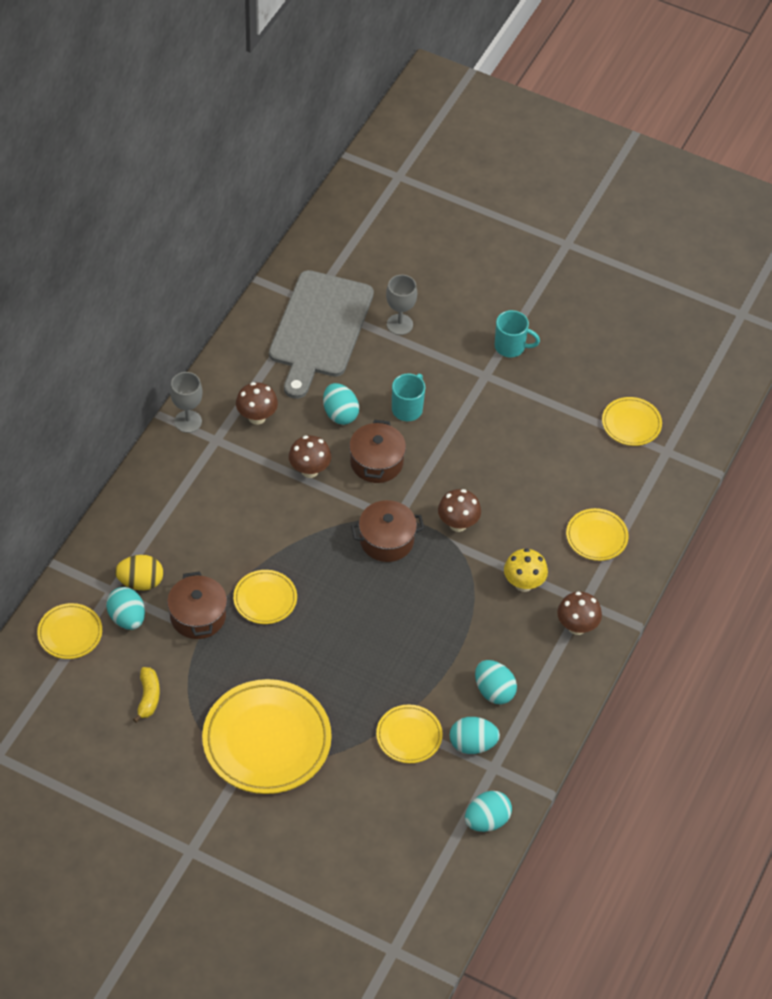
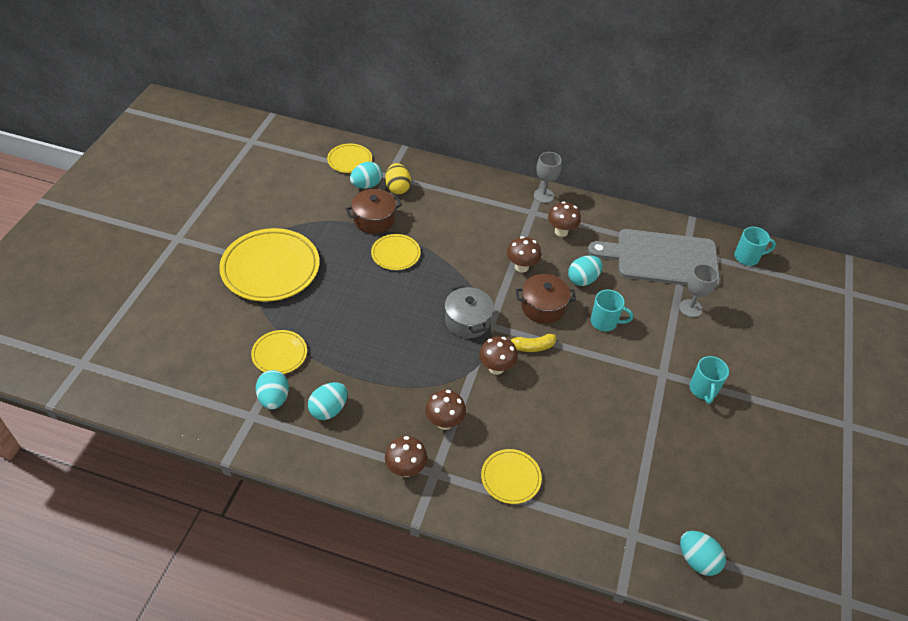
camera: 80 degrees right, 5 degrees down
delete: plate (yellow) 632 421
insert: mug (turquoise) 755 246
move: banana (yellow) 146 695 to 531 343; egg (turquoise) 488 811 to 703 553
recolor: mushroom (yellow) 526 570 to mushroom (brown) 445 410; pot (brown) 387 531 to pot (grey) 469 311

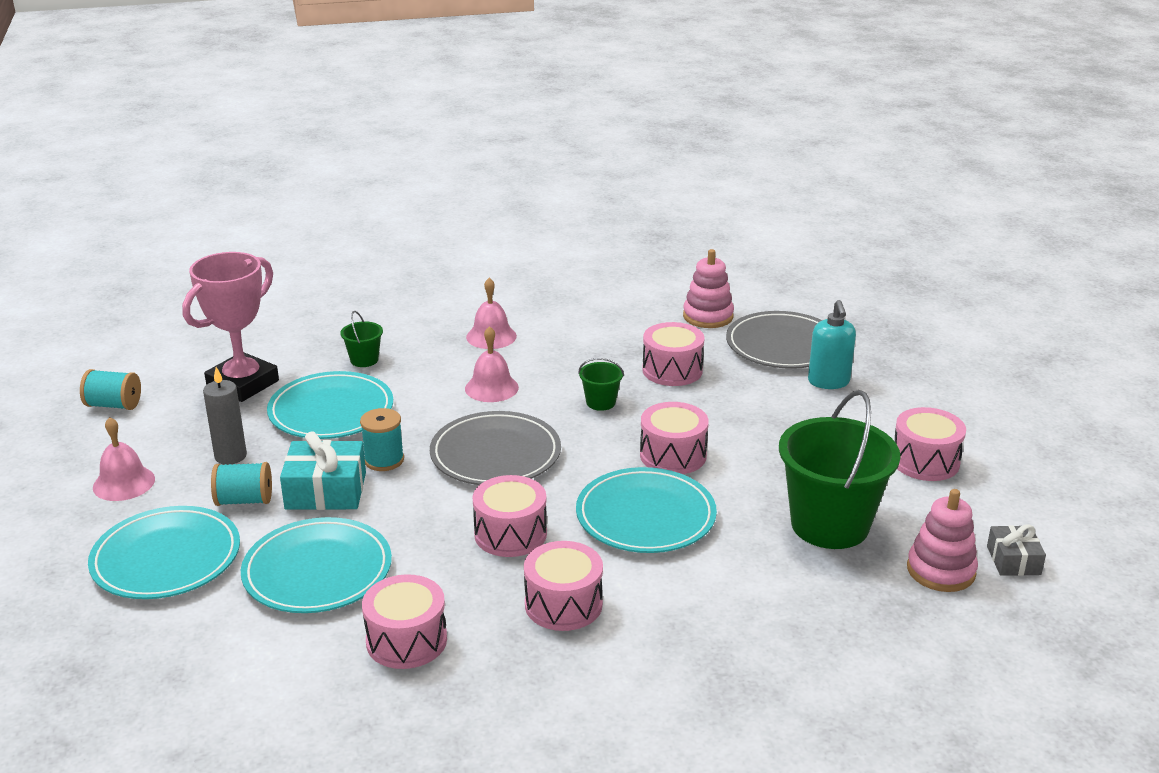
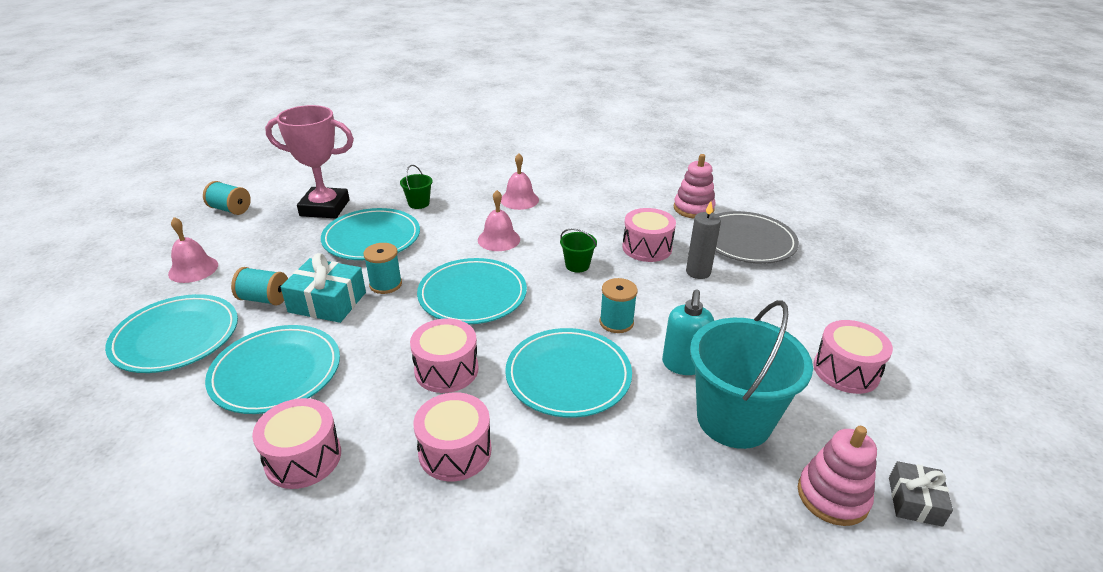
camera: 15 degrees right, 5 degrees up
move: soap dispenser (turquoise) 832 344 to 688 332; candle (grey) 225 416 to 703 240
replace: drum (pink) 674 438 to spool (turquoise) 618 305
recolor: plate (grey) 495 448 to plate (turquoise) 472 291; bucket (green) 839 469 to bucket (turquoise) 751 374
rotate: trophy (pink) 230 327 = 309 161 45 degrees clockwise

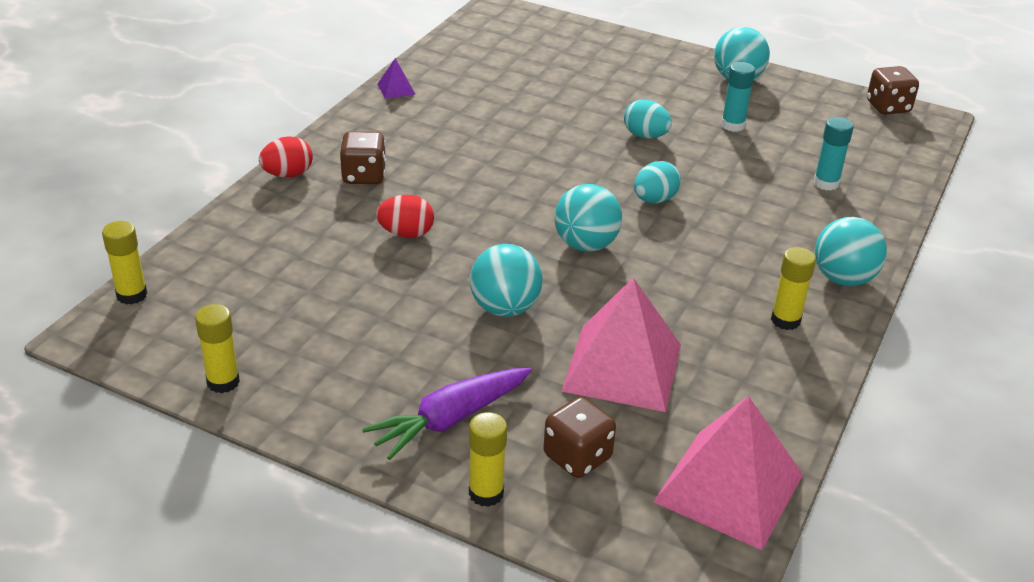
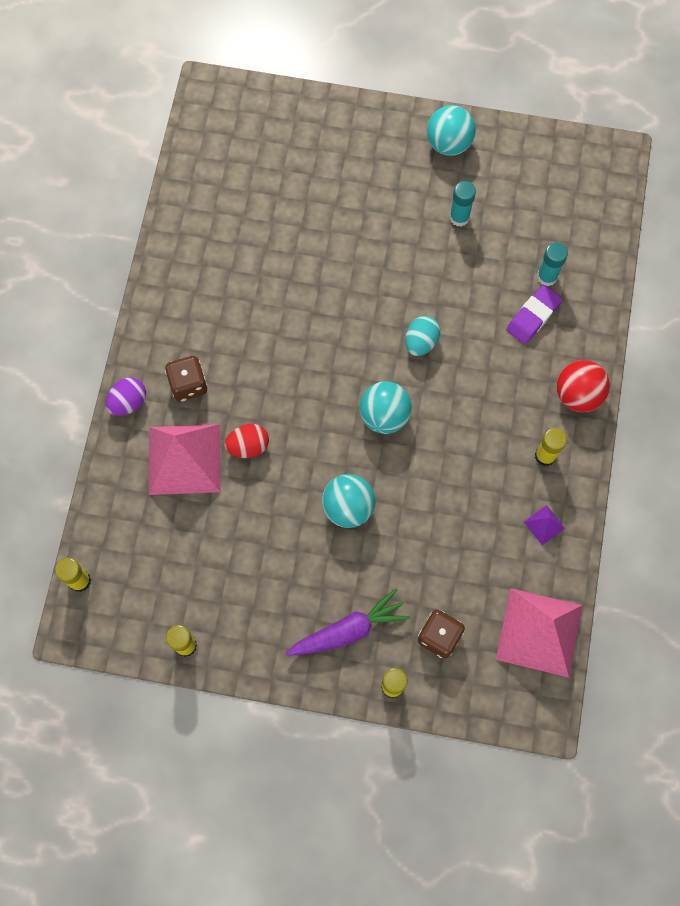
camera: 15 degrees left, 35 degrees up
delete: egg (turquoise) 648 119; dice (brown) 893 90
insert: eraser (purple) 534 314
move: pyramid (pink) 621 345 to 185 459; pyramid (purple) 396 78 to 544 525
recolor: egg (red) 286 156 to egg (purple) 125 396; ball (turquoise) 851 251 to ball (red) 583 386
rotate: carrot (purple) 447 414 = 347 622 150 degrees counterclockwise

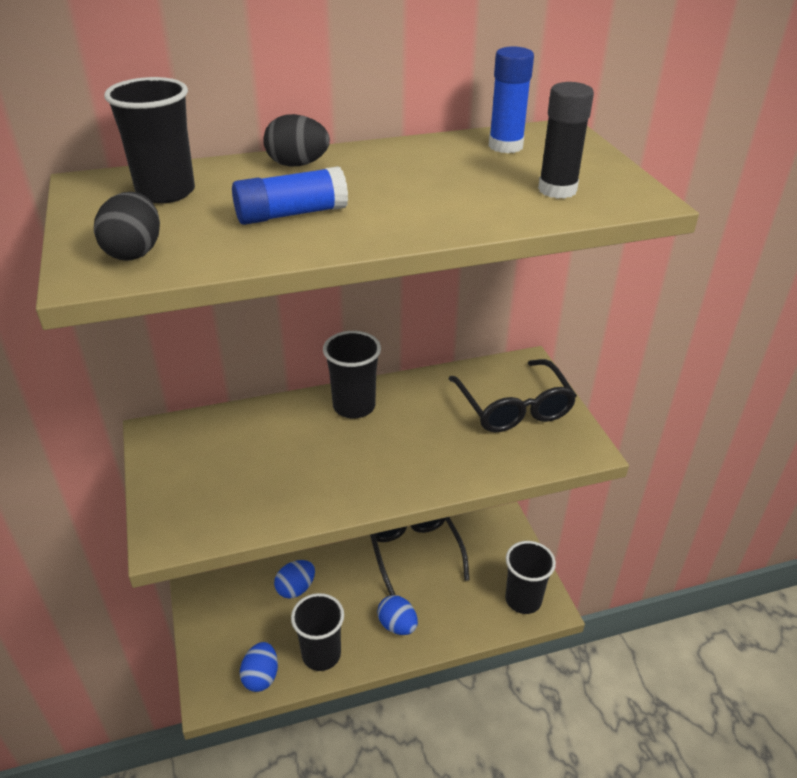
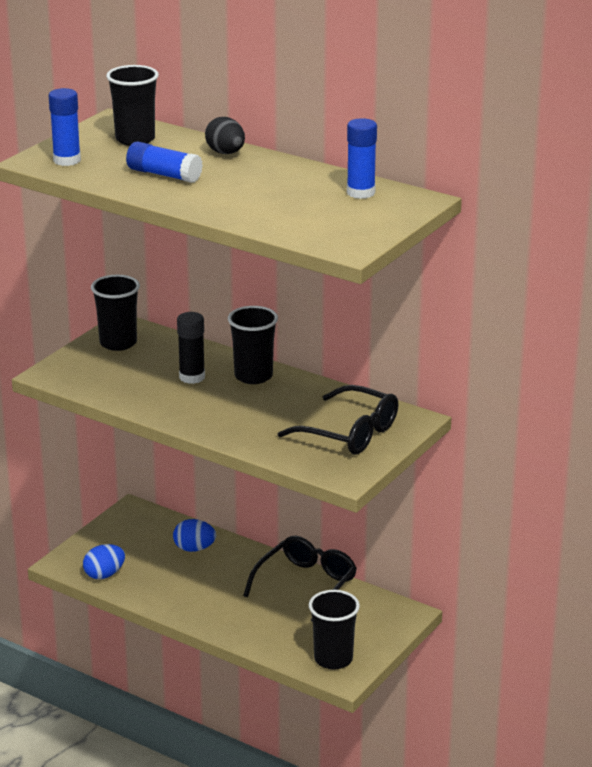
camera: 50 degrees right, 10 degrees down
delete: egg (blue) 397 615
move: cup (black) 317 632 to 115 313; glue stick (black) 566 140 to 191 348
replace: egg (black) 127 226 to glue stick (blue) 65 127
rotate: glasses (black) 513 395 = 338 420 90 degrees counterclockwise

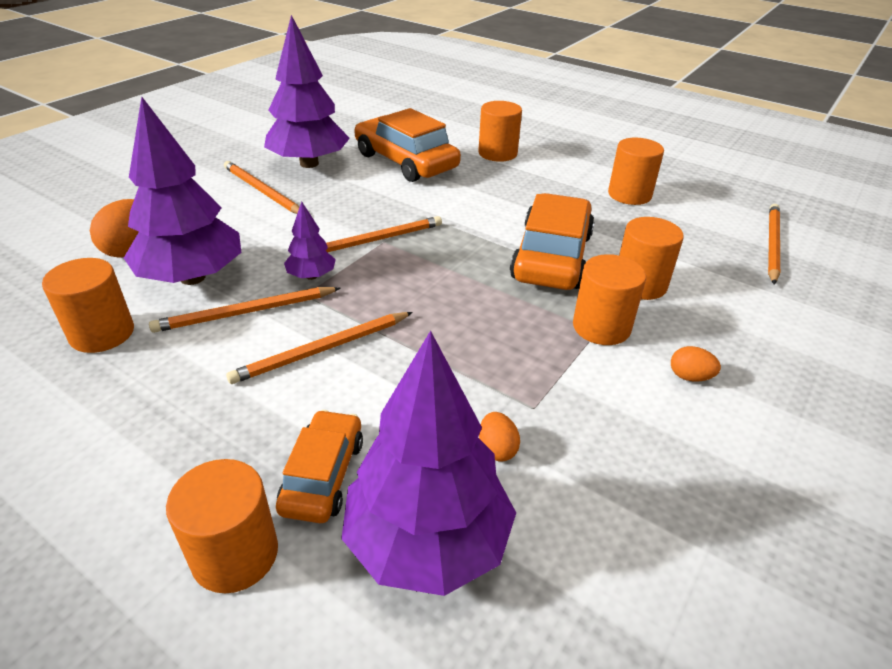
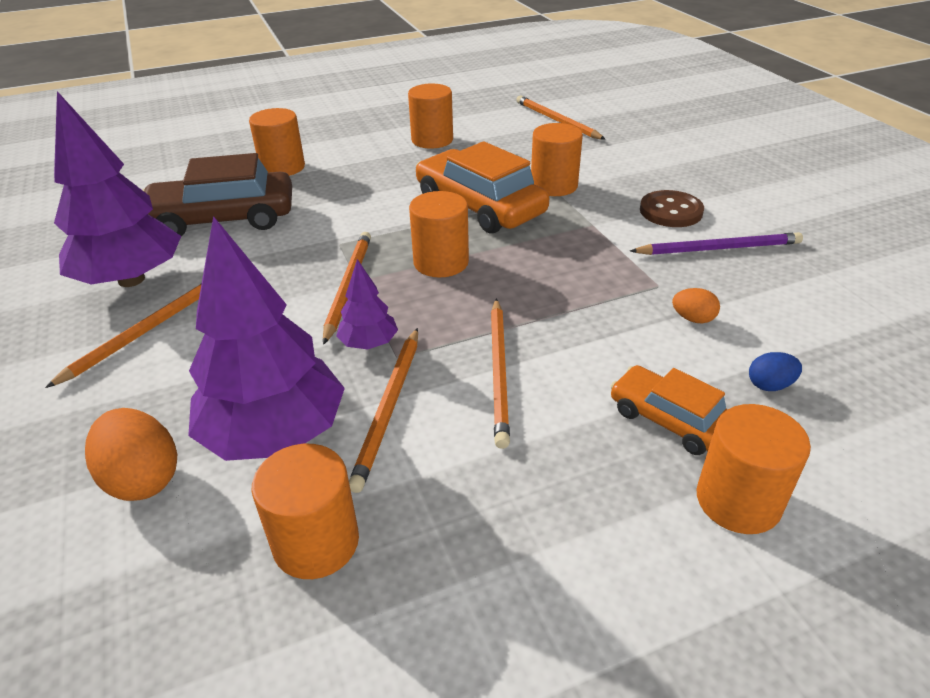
camera: 55 degrees left, 0 degrees up
insert: pencil (purple) 716 243
move: cylinder (orange) 609 299 to 439 234
replace: egg (orange) 696 363 to button (brown) 672 208; tree (purple) 428 463 to egg (blue) 775 371
recolor: car (orange) 407 145 to car (brown) 217 194
rotate: pencil (orange) 261 187 = 123 335 135 degrees clockwise

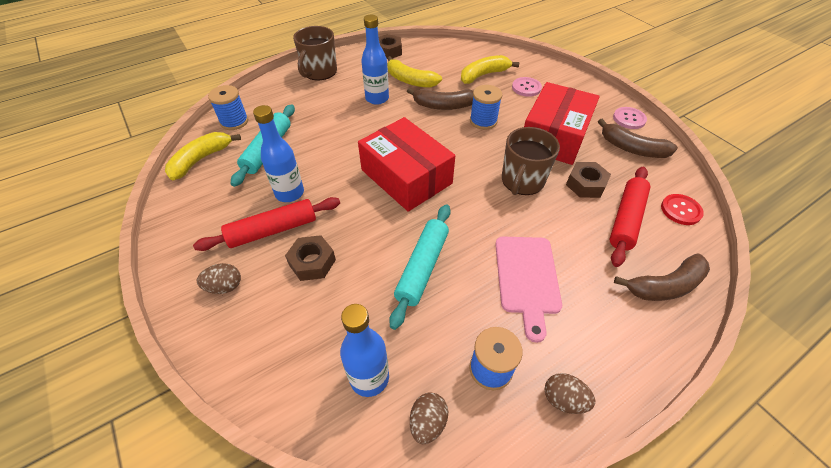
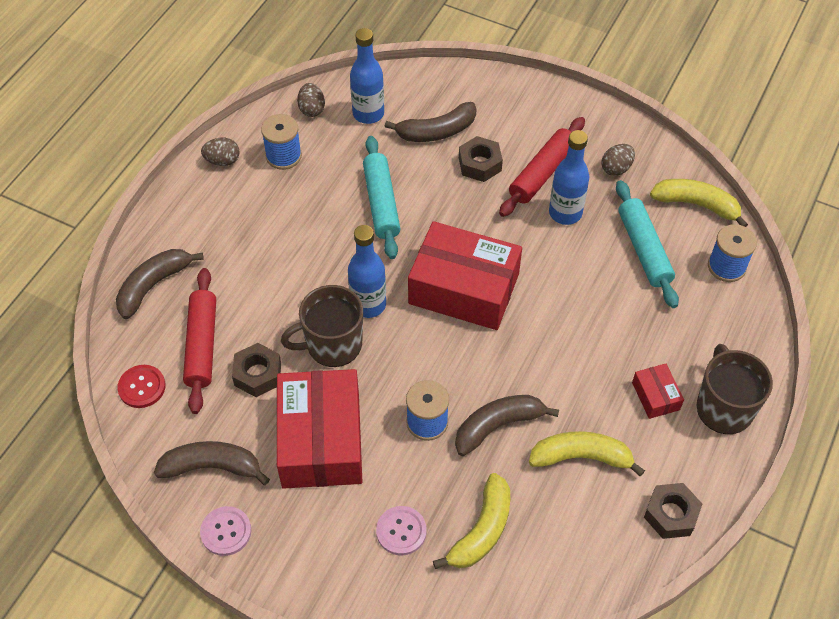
camera: 150 degrees right, 5 degrees up
delete: cutting board (pink) 528 290
insert: banana (brown) 430 122; box (red) 658 391
move: bottle (blue) 375 60 to 367 271; egg (brown) 219 278 to 618 160
rotate: mug (brown) 531 161 = 322 326 105 degrees counterclockwise; banana (yellow) 203 156 = 699 203 75 degrees counterclockwise

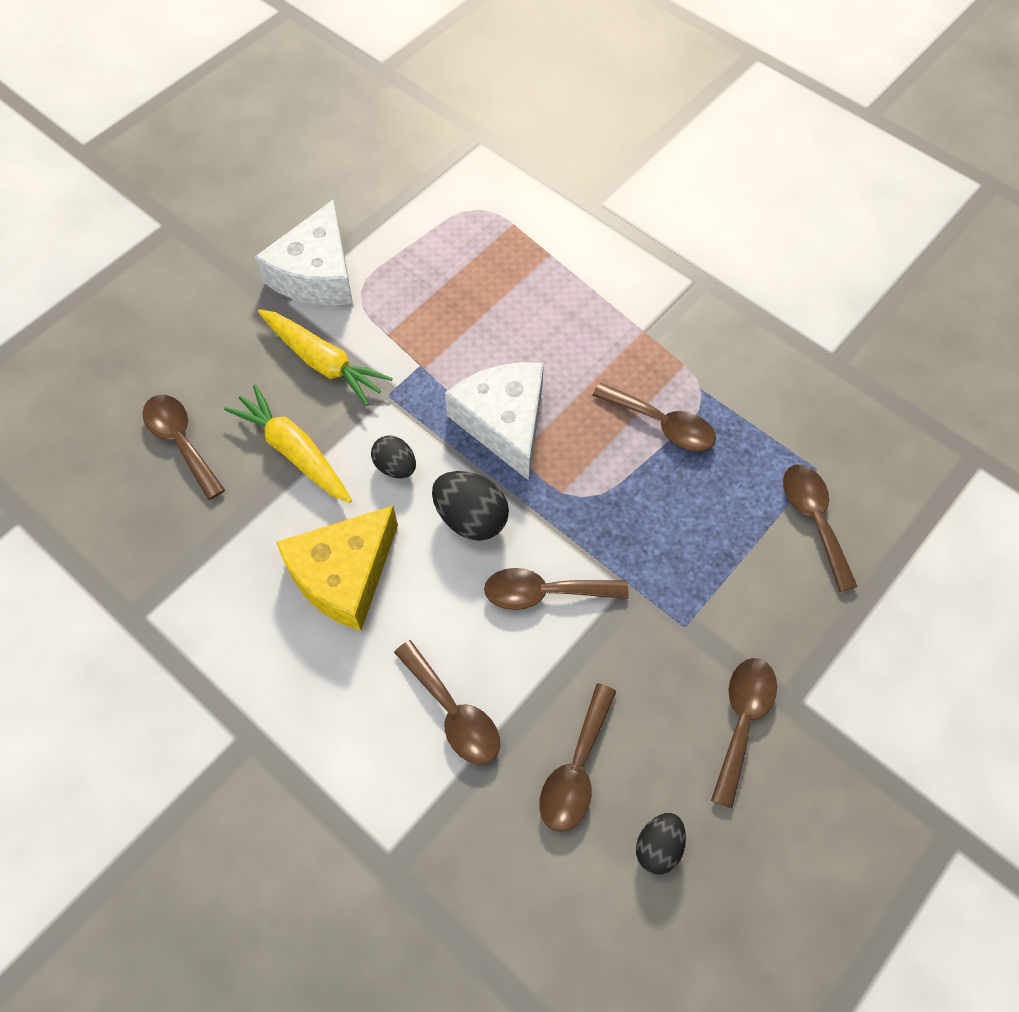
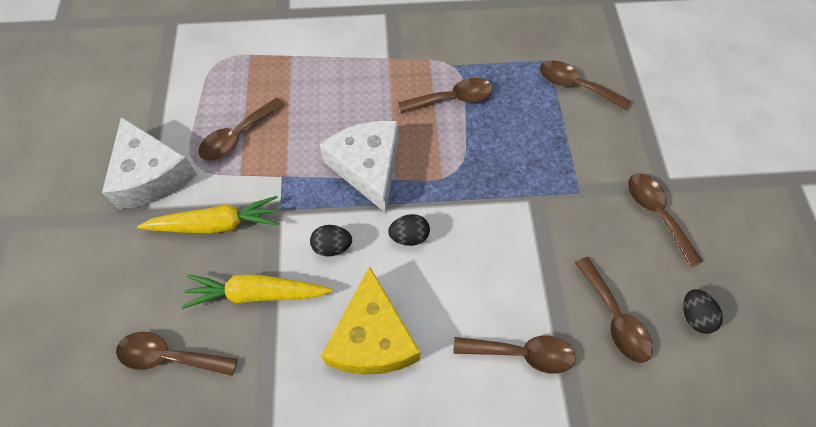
camera: 45 degrees left, 0 degrees up
move: spoon (brown) 556 589 to 242 129
rotate: cheese (white) 494 421 = 359 167 45 degrees clockwise
resize: egg (black) 470 506 = 409 230 x0.64

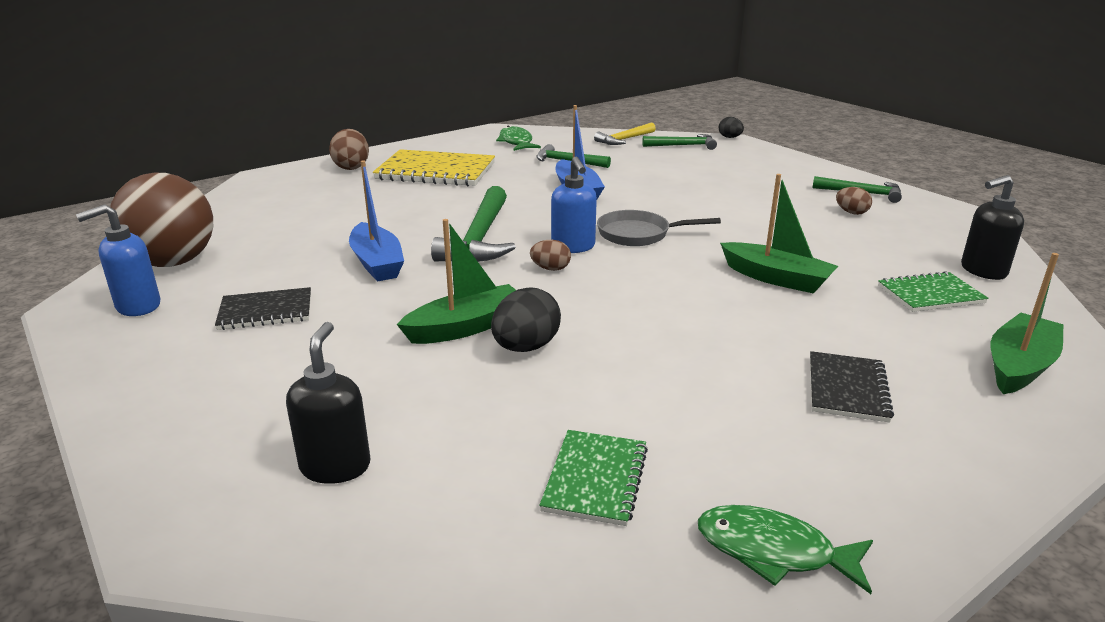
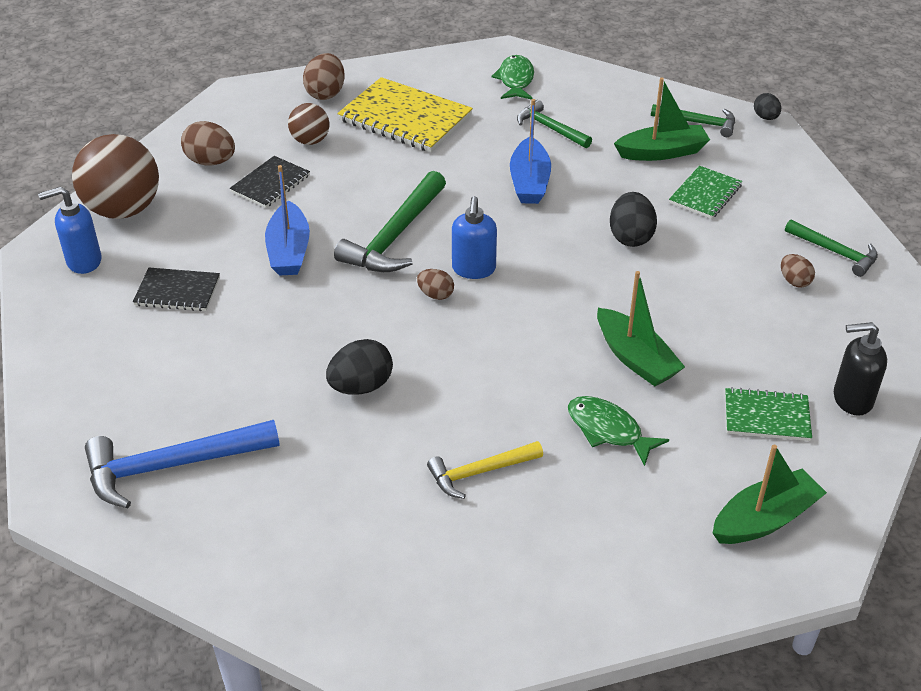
camera: 20 degrees right, 15 degrees up
delete: pan (grey) 659 228
insert: egg (brown) 208 143; ball (brown) 308 124; egg (black) 633 219
move: notebook (black) 852 387 to 270 182; hammer (yellow) 625 134 to 485 470; fish (green) 785 549 to 618 431; boat (green) 456 281 to 662 119; notebook (green) 593 478 to 705 192
replace: soap dispenser (black) 328 403 to hammer (blue) 182 464

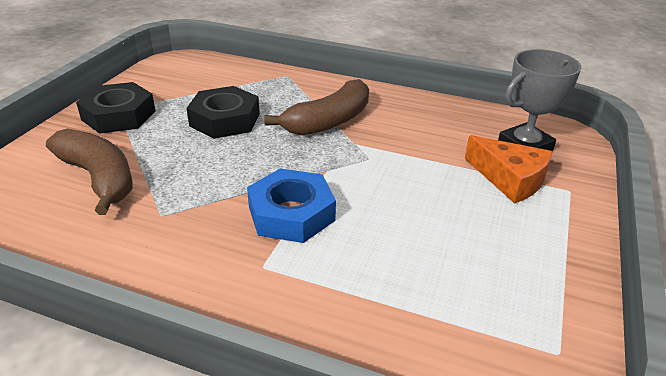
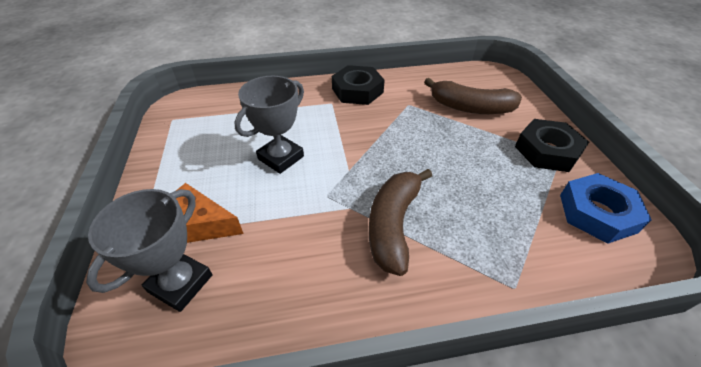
camera: 150 degrees right, 10 degrees up
insert: trophy (grey) 269 125
move: nut (black) 223 112 to 358 85; nut (blue) 291 205 to 606 208

